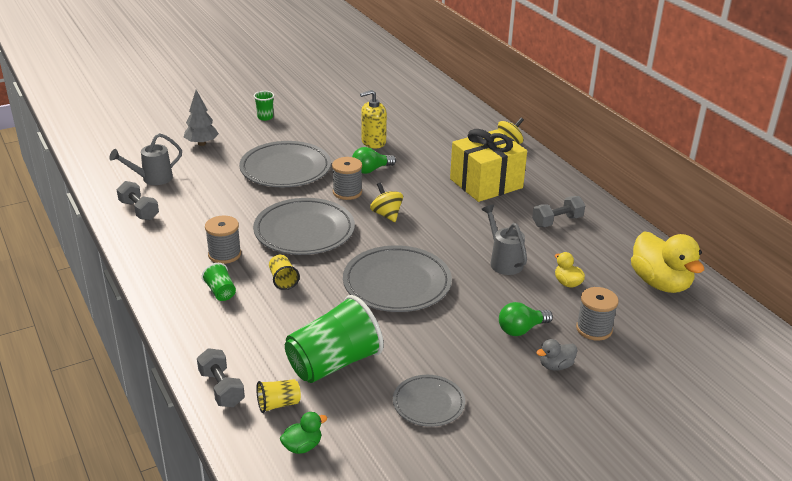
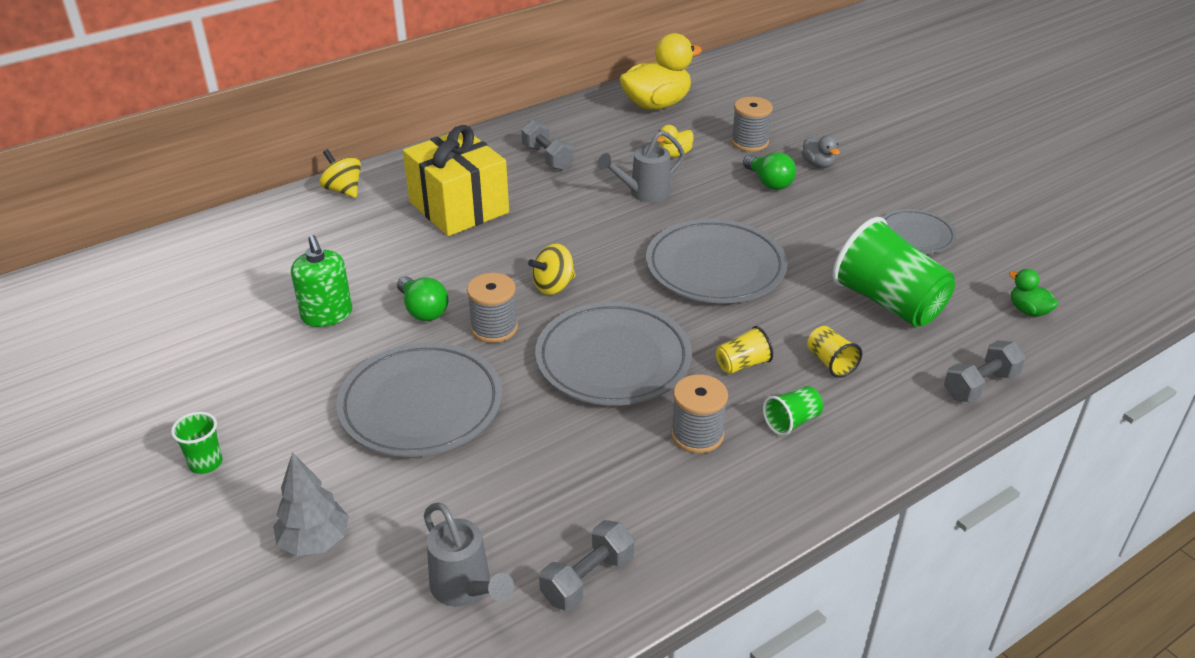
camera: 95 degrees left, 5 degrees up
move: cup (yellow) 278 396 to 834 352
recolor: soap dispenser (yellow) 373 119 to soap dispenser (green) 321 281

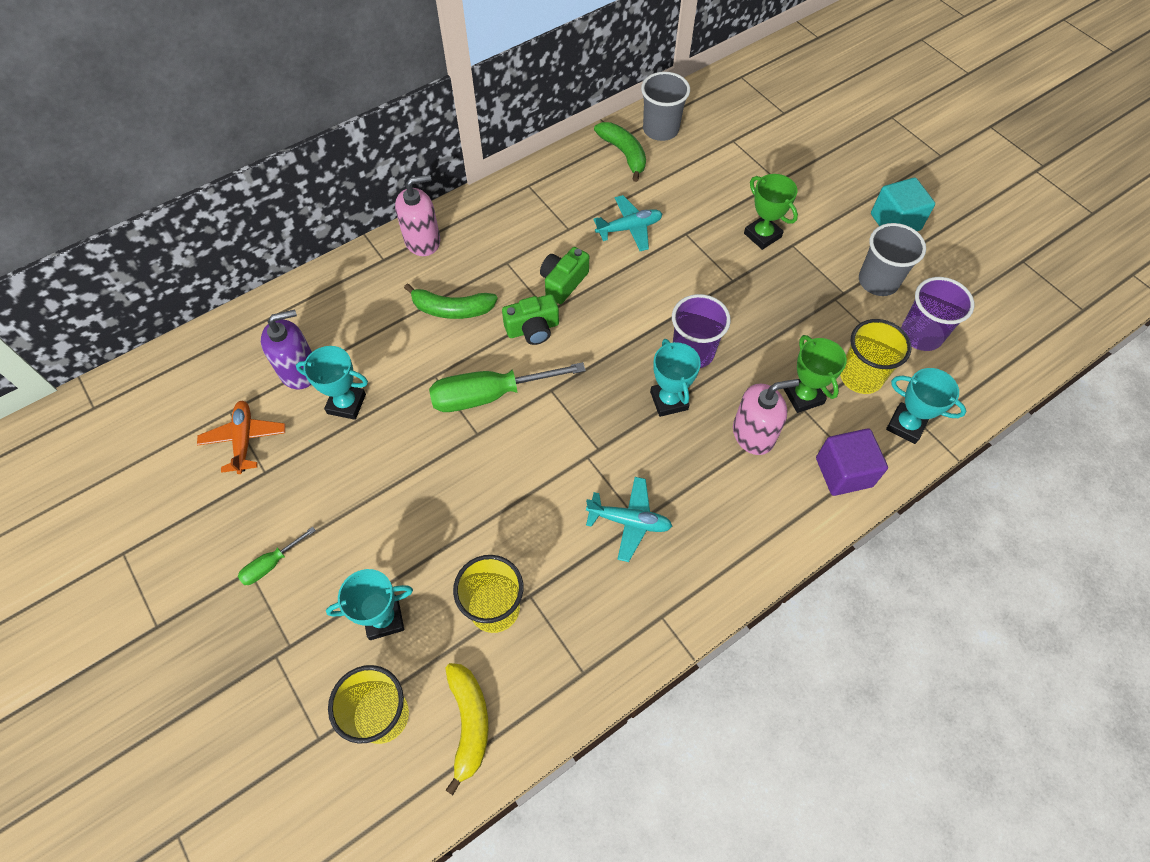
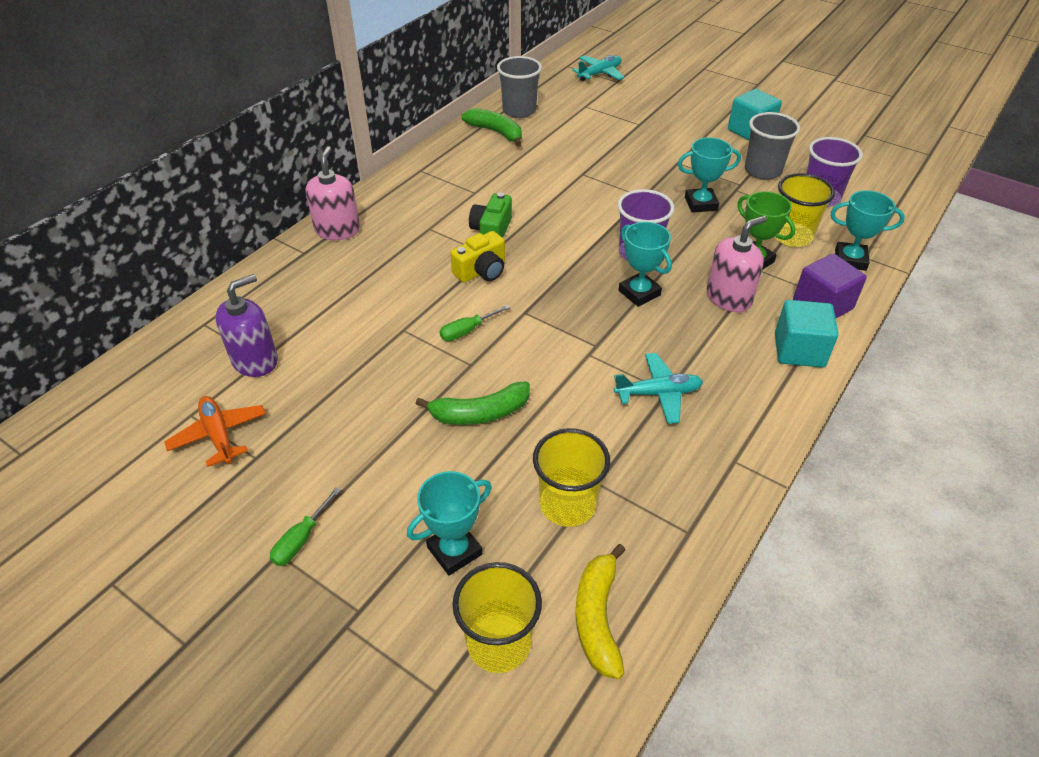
camera: 20 degrees left, 15 degrees down
delete: trophy (green) 771 212
insert: cube (turquoise) 806 334
move: banana (green) 451 301 to 473 403; plane (turquoise) 627 223 to 598 68; trophy (turquoise) 332 383 to 709 175
recolor: camera (green) 530 319 to camera (yellow) 477 256
rotate: soap dispenser (pink) 417 215 = 333 193 45 degrees counterclockwise; banana (yellow) 467 729 = 600 611 150 degrees counterclockwise
resize: screwdriver (green) 507 387 = 475 323 x0.49

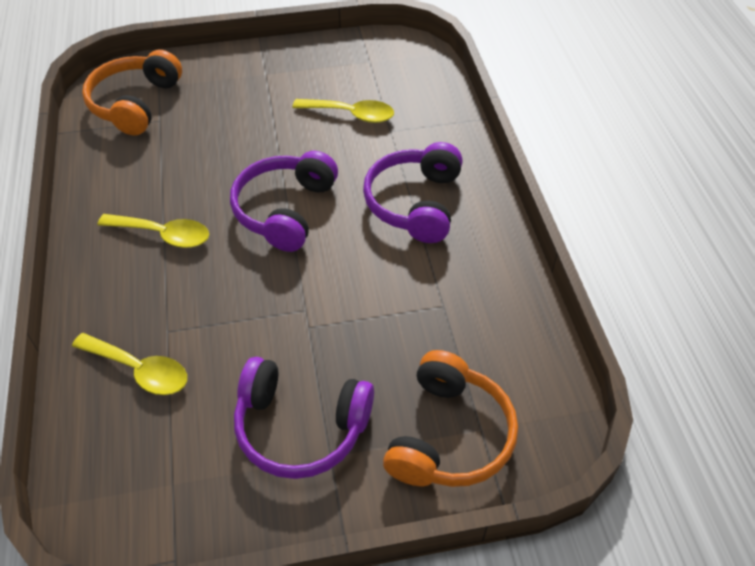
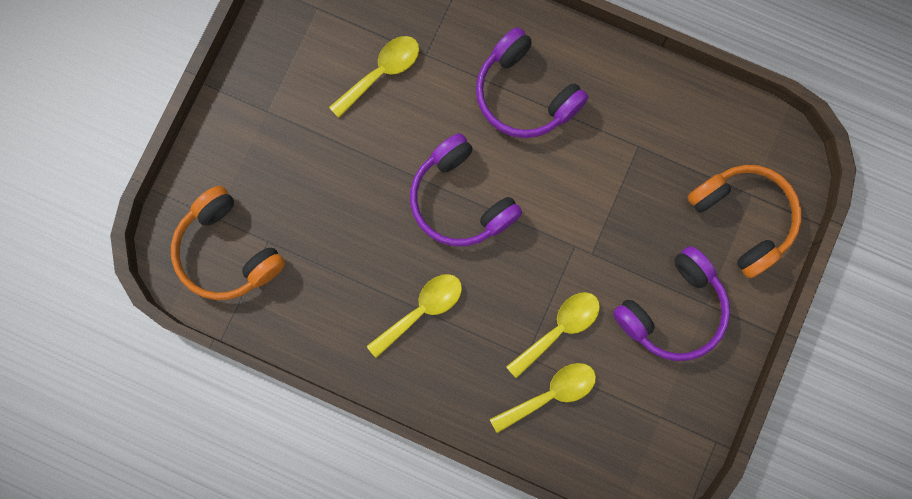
camera: 55 degrees left, 30 degrees up
insert: spoon (yellow) 553 335

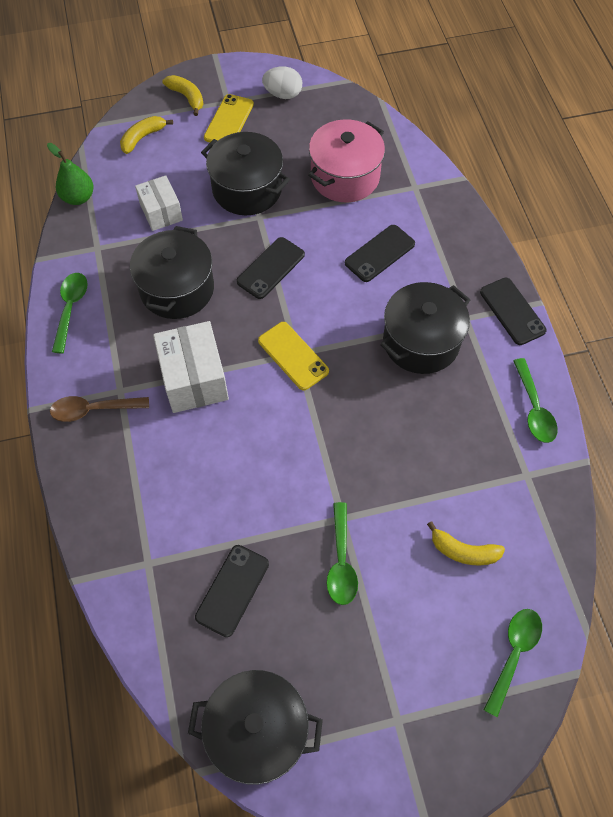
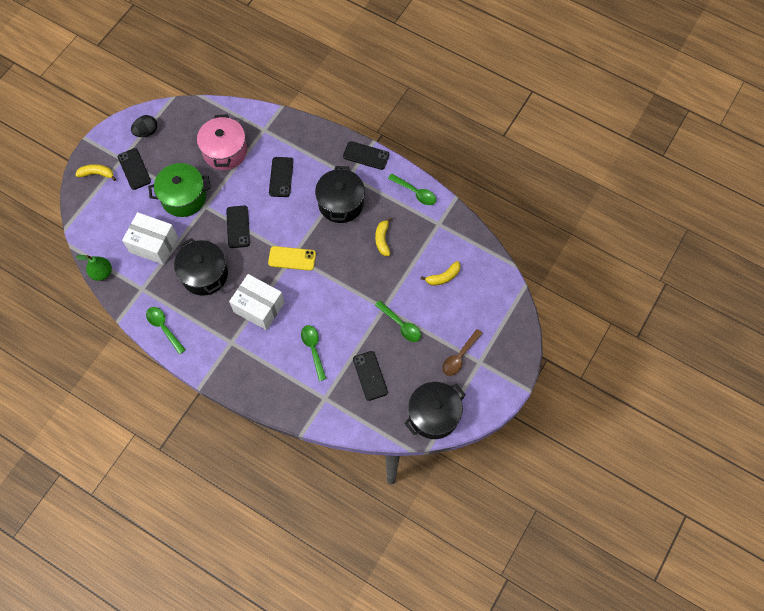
camera: 45 degrees left, 5 degrees up
move: spoon (green) 513 663 to 313 353; banana (yellow) 146 135 to 383 236; spoon (brown) 99 409 to 462 352
recolor: phone (yellow) 229 118 to phone (black) 134 169; egg (white) 282 83 to egg (black) 144 126; pot (black) 245 173 to pot (green) 179 190
resize: box (white) 159 203 = 150 238 x1.55

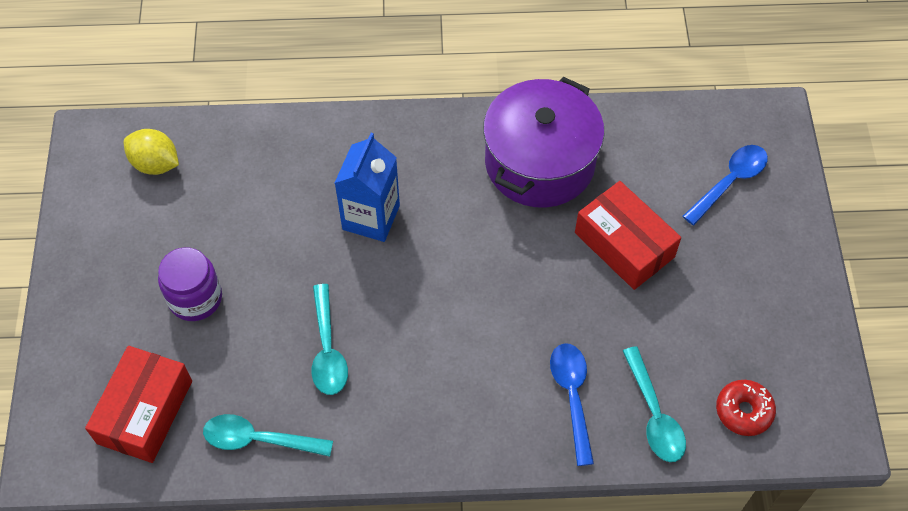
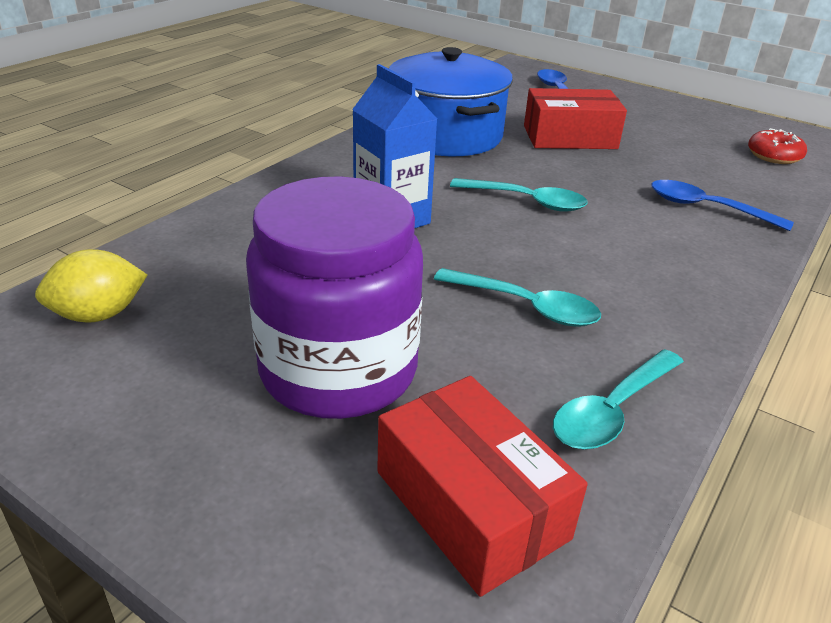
camera: 55 degrees left, 25 degrees down
move: spoon (turquoise) 654 404 to 519 195
recolor: pot (purple) 543 142 to pot (blue) 451 101
resize: jar (purple) 190 284 = 334 297 x1.77

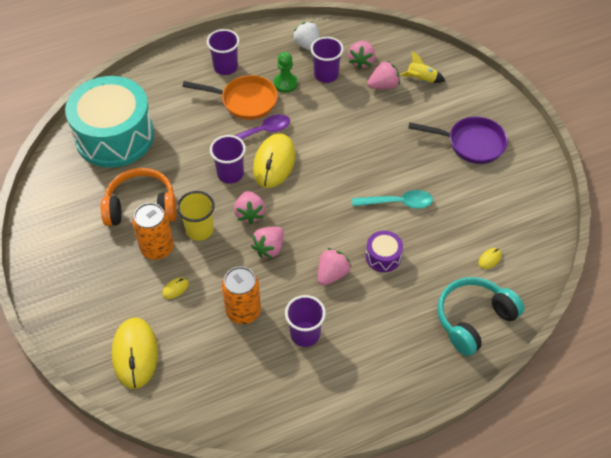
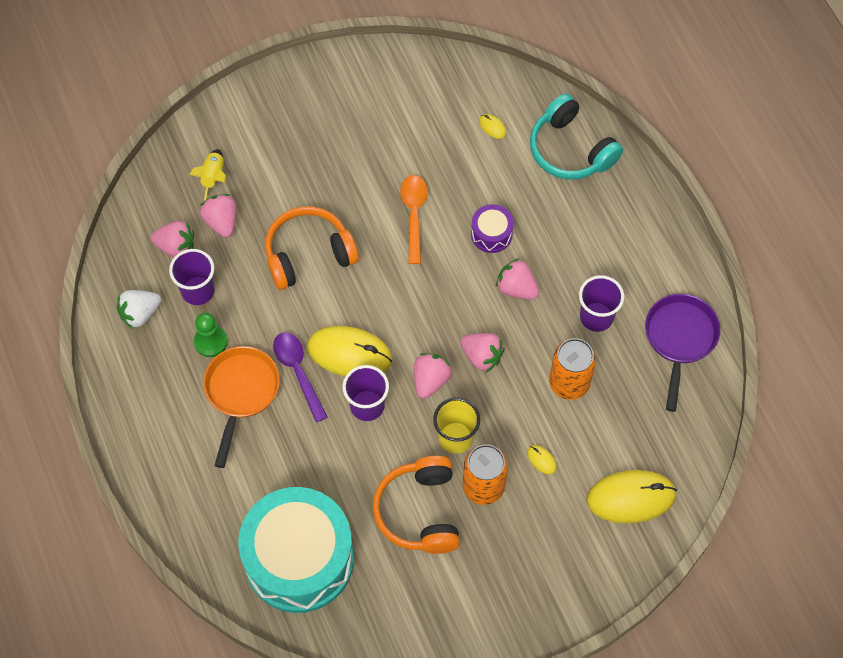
camera: 90 degrees left, 10 degrees up
delete: cup (purple) 223 52
insert: headphones (orange) 312 248
move: pan (purple) 458 140 to 682 353
recolor: spoon (turquoise) 392 199 to spoon (orange) 414 219
rotate: strawberry (pink) 249 207 = 433 376 60 degrees counterclockwise

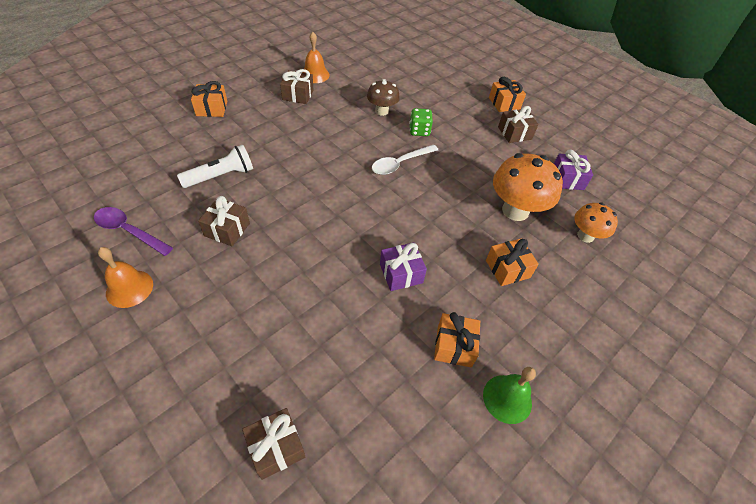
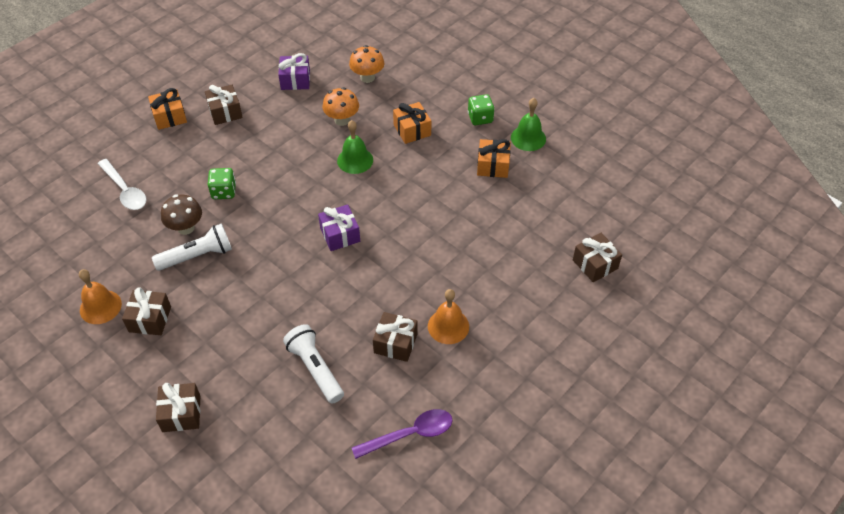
camera: 90 degrees left, 0 degrees up
insert: flashlight (white) 192 247; bell (green) 355 147; dice (green) 481 109
move: spoon (white) 405 159 to 122 184; gift (purple) 403 267 to 339 227; bell (orange) 125 277 to 448 316
recolor: gift (orange) 209 99 to gift (brown) 178 407
rotate: spoon (purple) 133 231 = 402 434 135 degrees counterclockwise
resize: mushroom (orange) 528 187 = 340 106 x0.60

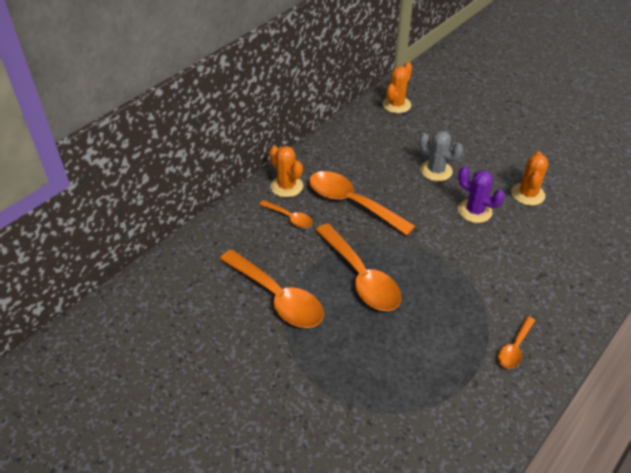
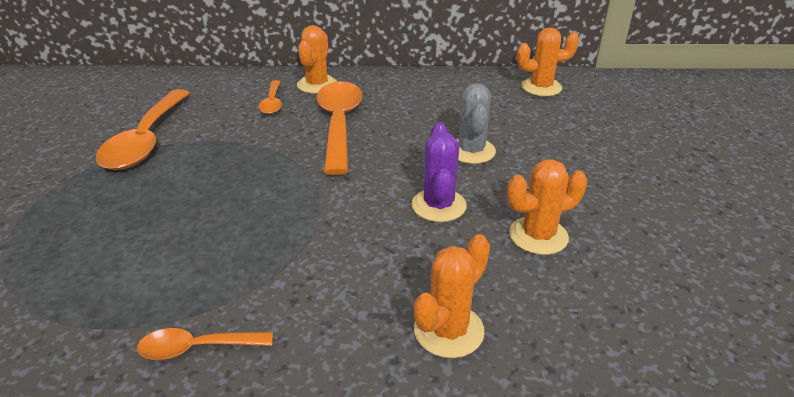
camera: 50 degrees right, 10 degrees down
delete: spoon (orange) 358 267
insert: cactus (orange) 452 296

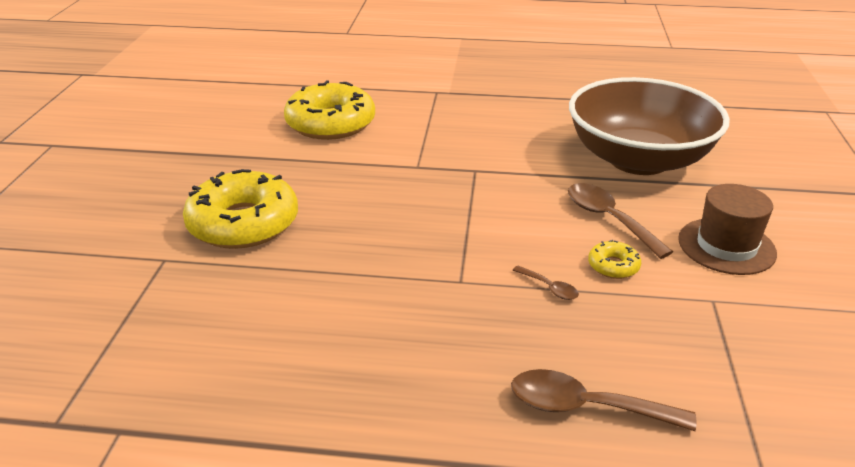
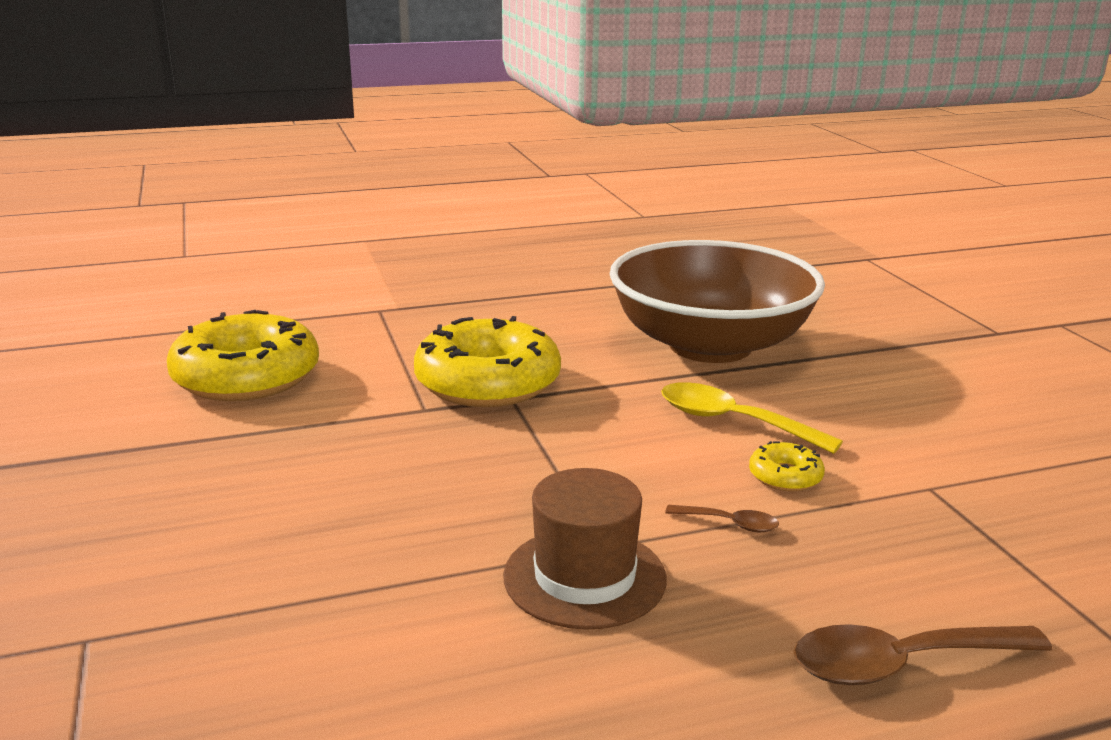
camera: 25 degrees left, 10 degrees down
move: donut (yellow) 240 209 to 487 361; hat (brown) 727 229 to 585 549
recolor: spoon (brown) 620 221 to spoon (yellow) 752 418

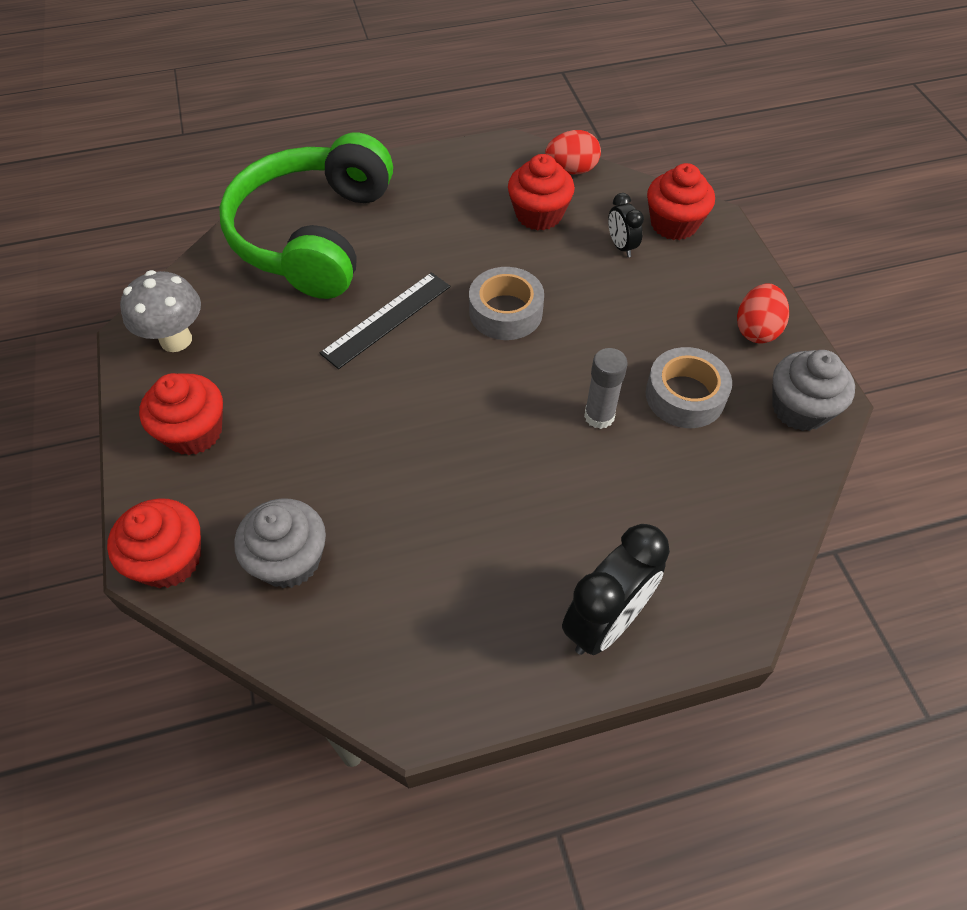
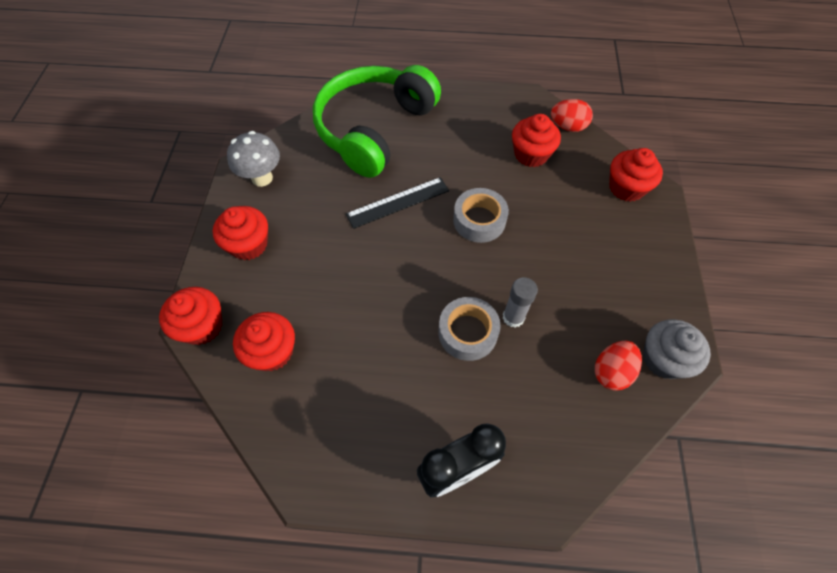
camera: 20 degrees right, 5 degrees up
delete: clock (black) 626 225
move: tape (grey) 689 387 to 469 329; egg (red) 763 313 to 618 366
recolor: cupcake (grey) 280 543 to cupcake (red) 264 341

